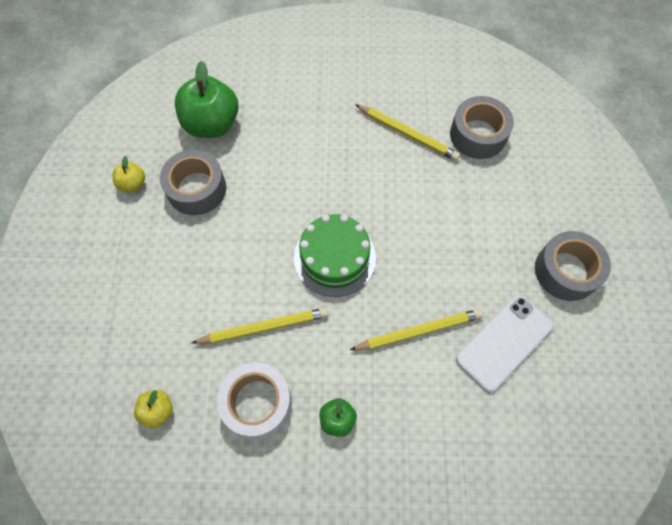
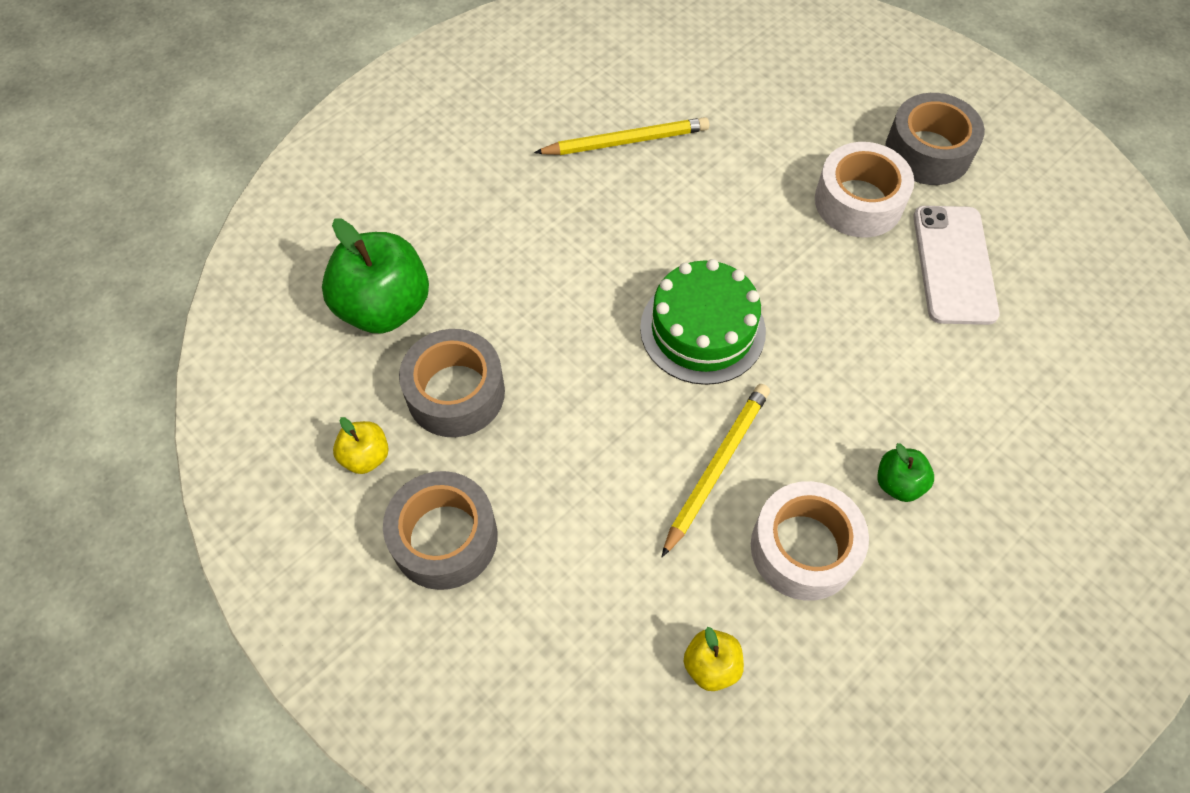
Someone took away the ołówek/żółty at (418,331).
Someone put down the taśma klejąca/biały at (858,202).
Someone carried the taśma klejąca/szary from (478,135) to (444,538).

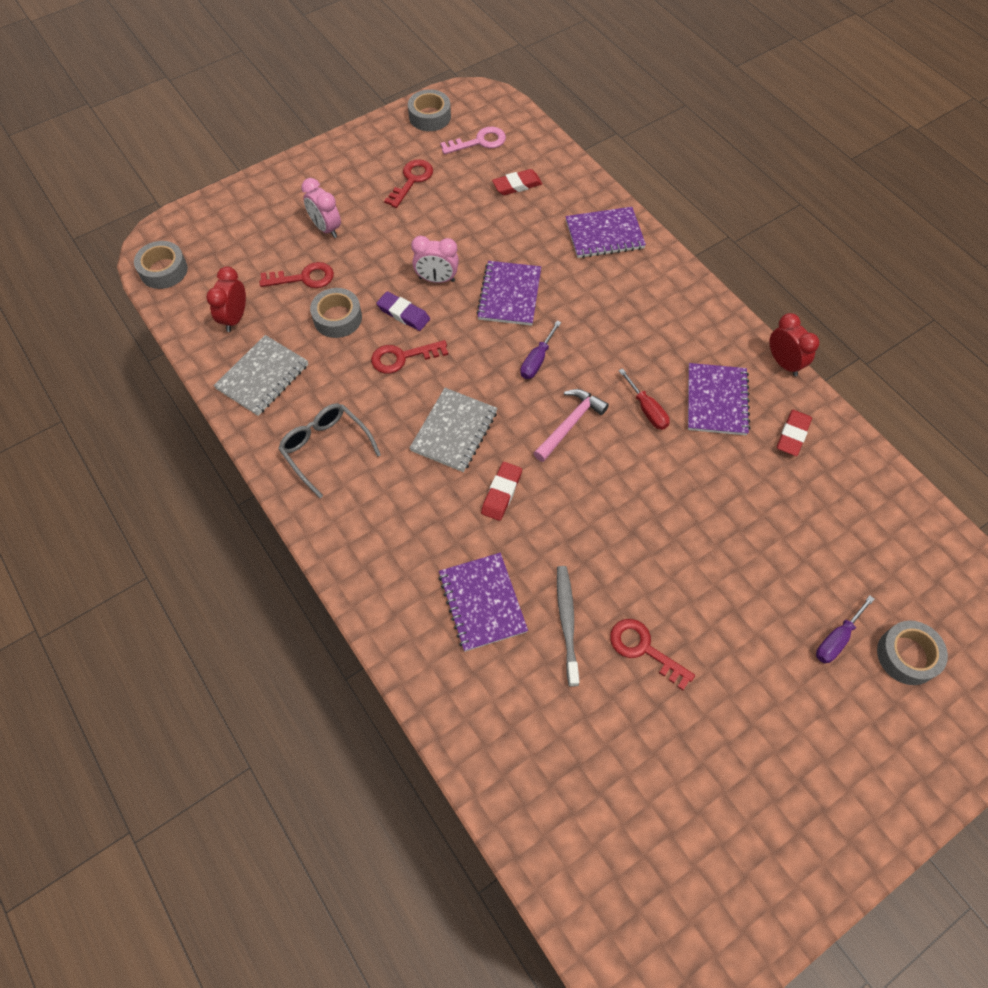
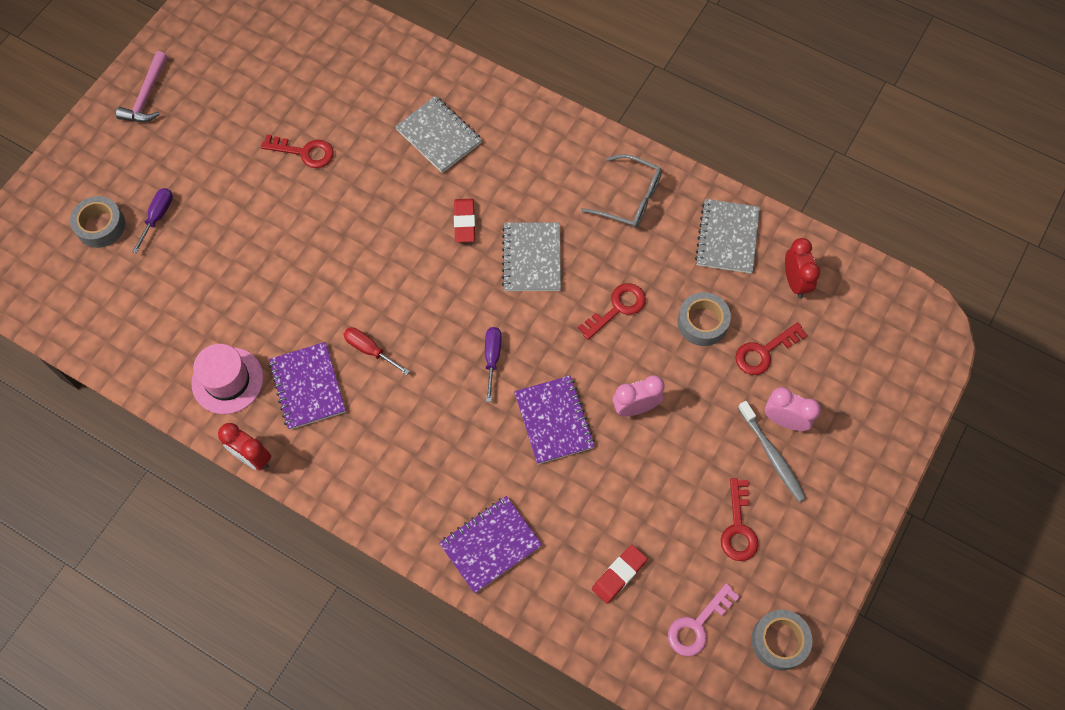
Someone took away the taśma klejąca/szary at (163,270).
Someone took away the gumka do mazania/fioletowy at (403,314).
Someone carried the młotek/różowy from (570,424) to (147,96).
Someone carried the szczoteczka do zębów/szary from (567,623) to (772,455).
Someone swapped the gumka do mazania/czerwony at (793,435) for the kapelusz/różowy at (227,380).
Someone repainted the zeszyt/fioletowy at (482,603), which became the zeszyt/szary at (439,136).

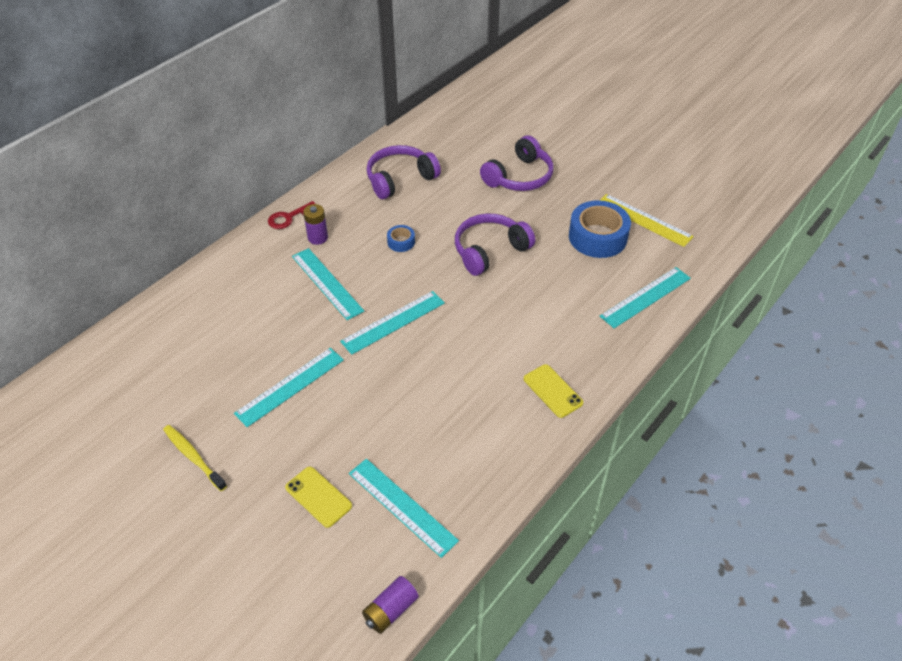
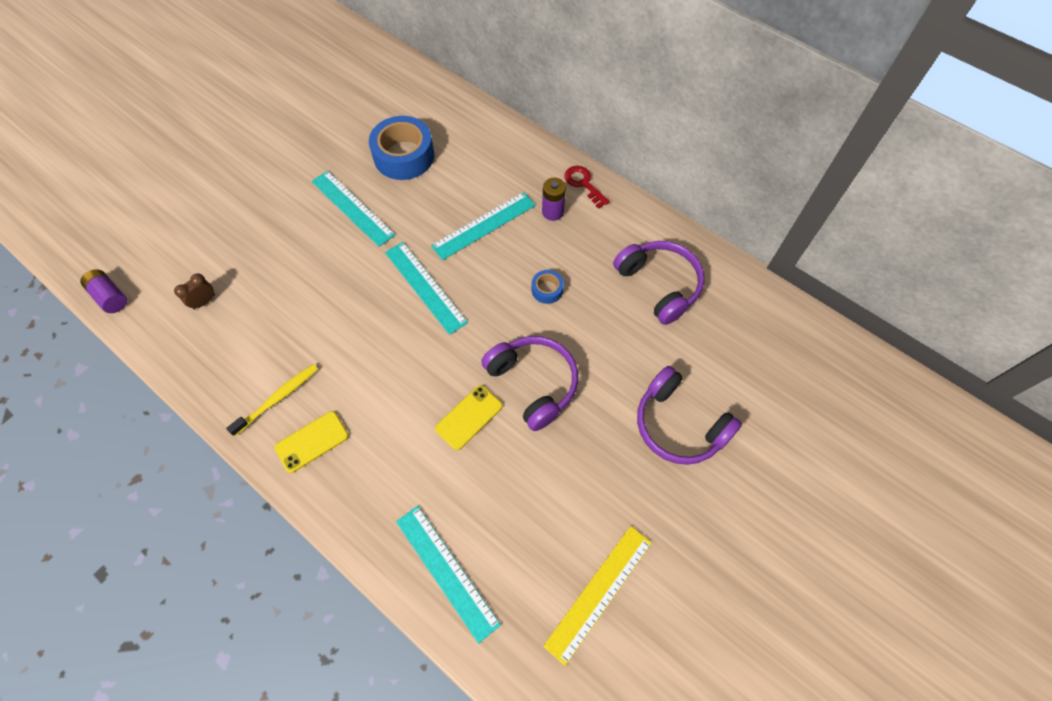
Someone carried the szczoteczka do zębów/żółty from (193,457) to (277,398).
Someone carried the telefon/żółty from (318,497) to (469,417).
Someone carried the taśma klejąca/niebieski from (597,237) to (404,156).
Someone swapped the linijka/turkusowy at (402,506) for the budzik/brązowy at (204,302).

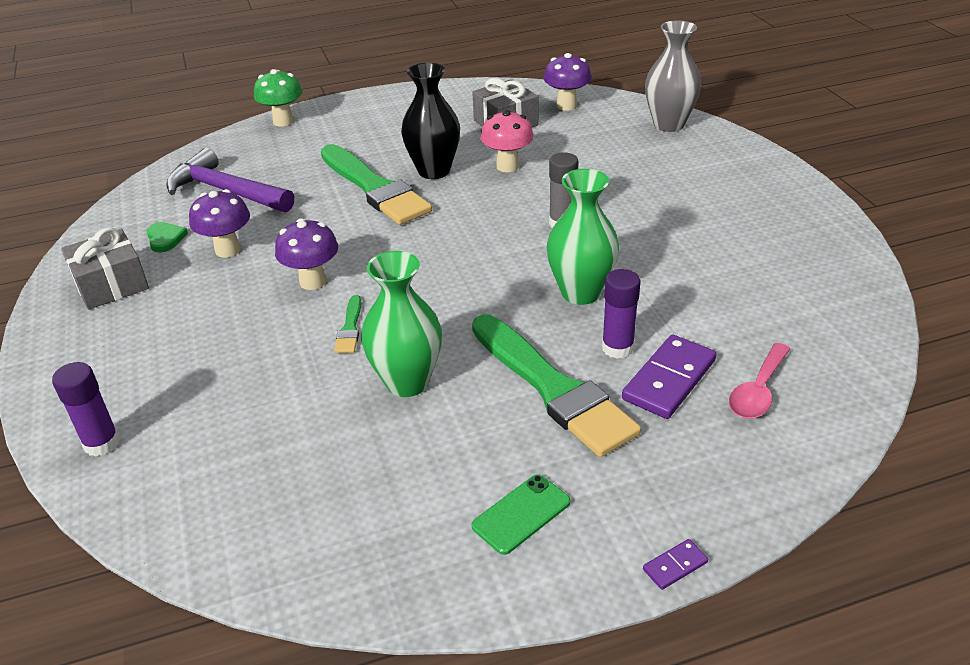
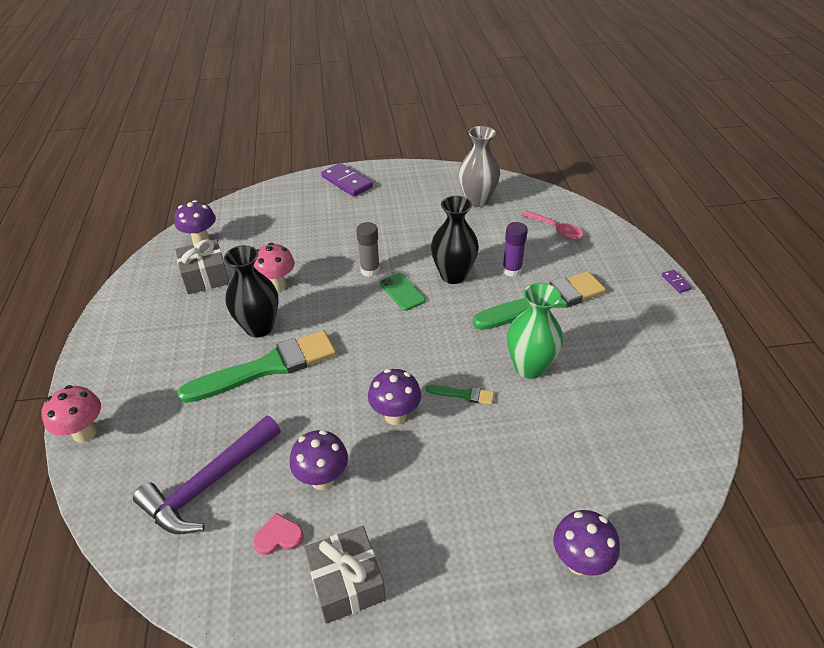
Someone carried the telefon/zielony from (521,514) to (402,292).
Someone carried the kostka domina/fioletowy from (669,380) to (347,182).
Someone carried the wazon/szary from (668,124) to (477,200).
Someone swapped the klej w sztyfcie/fioletowy at (102,443) for the grzyb/fioletowy at (579,562).
Someone repainted the serce/zielony at (165,238), which became the serce/różowy at (278,537).
Someone repainted the grzyb/zielony at (283,121), which became the grzyb/różowy at (85,433).
Someone repainted the wazon/zielony at (580,292), which became the wazon/czarny at (453,275).

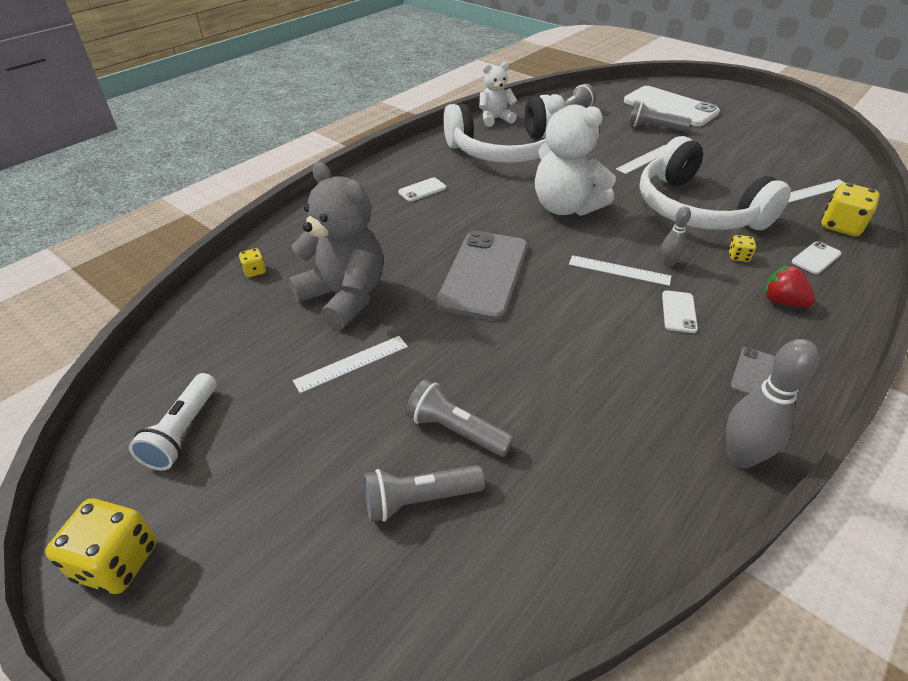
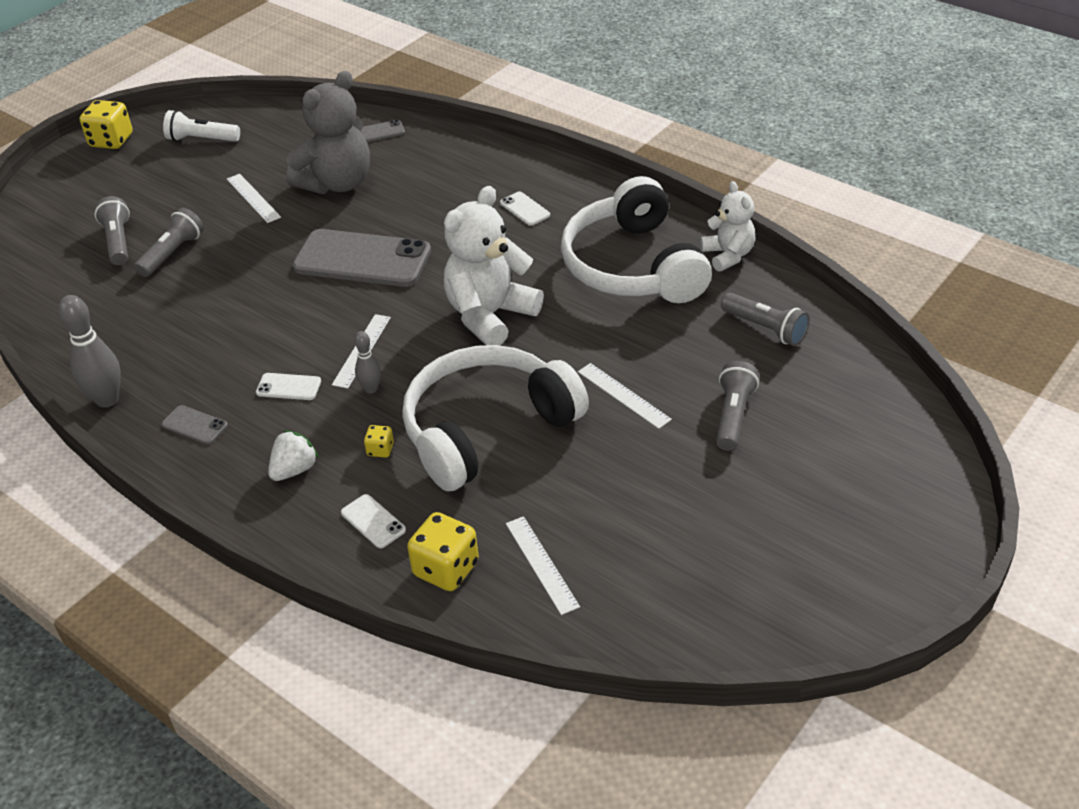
Someone took away the telefon/biały at (670,107).
Someone swapped the kostka do gry/żółty at (255,271) for the telefon/szary at (379,132).
Someone repainted the truskawka/czerwony at (782,301), which became the truskawka/biały at (294,470).

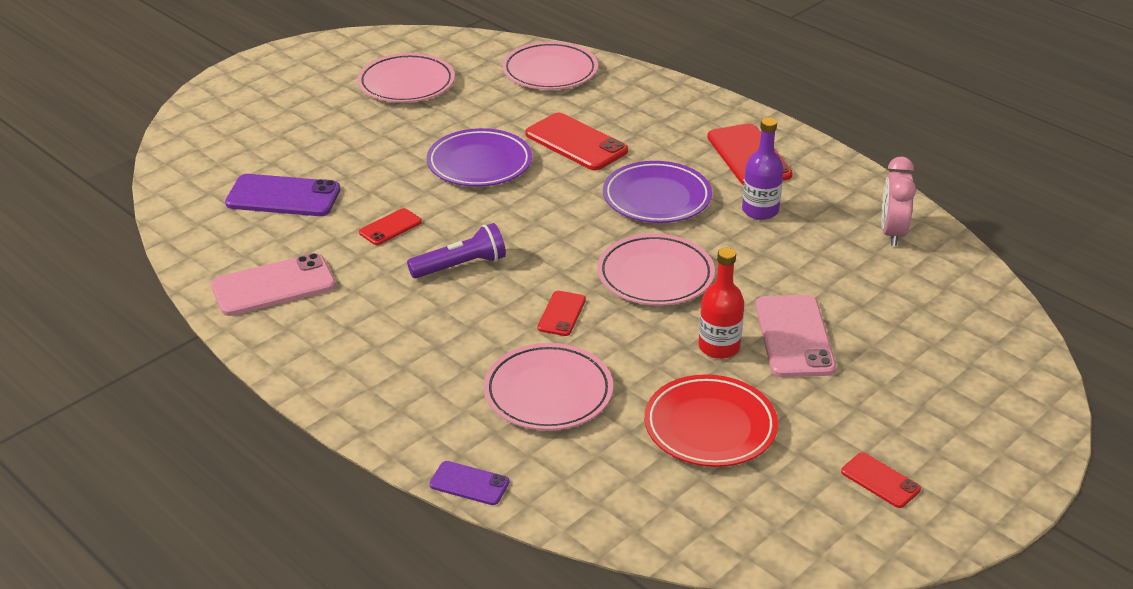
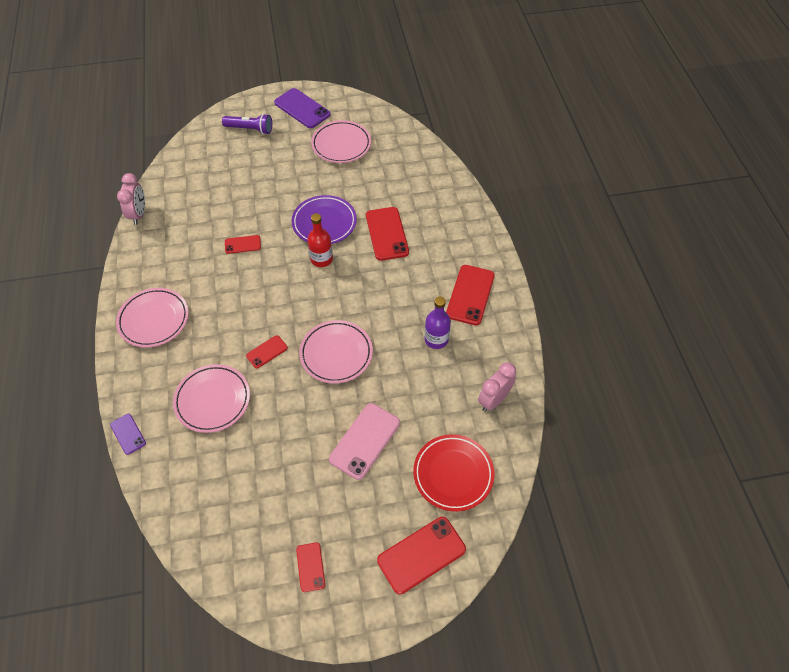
Someone took away the telefon/różowy at (273,286).
Someone took away the talerz/fioletowy at (657,198).
Someone put down the budzik/różowy at (139,214).
Someone put down the telefon/czerwony at (421,555).
Someone carried the telefon/fioletowy from (283,196) to (302,108).
Someone carried the latarka/fioletowy from (461,266) to (250,129).
Someone carried the talerz/różowy from (550,71) to (154,320).
Someone carried the talerz/czerwony from (710,426) to (453,474).
Someone carried the butelka/czerwony from (719,347) to (321,259).

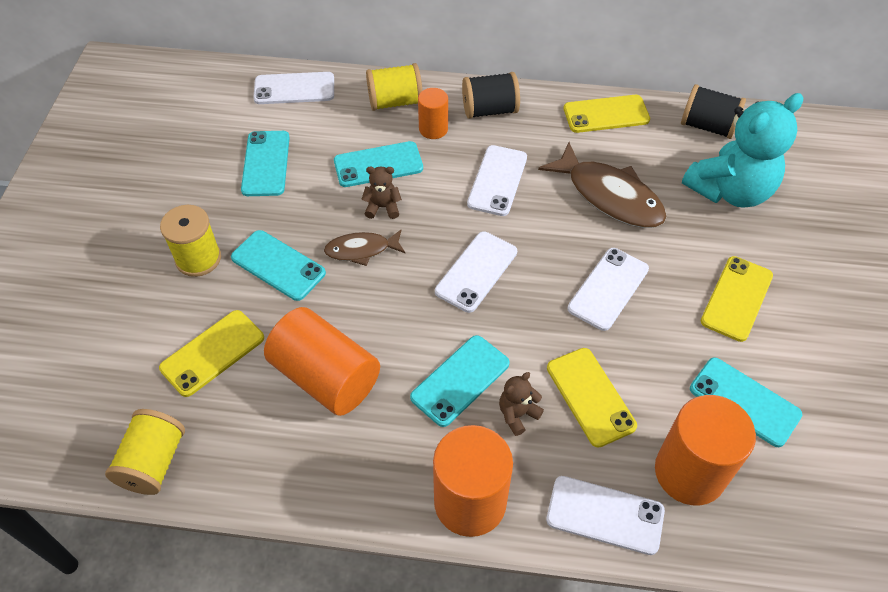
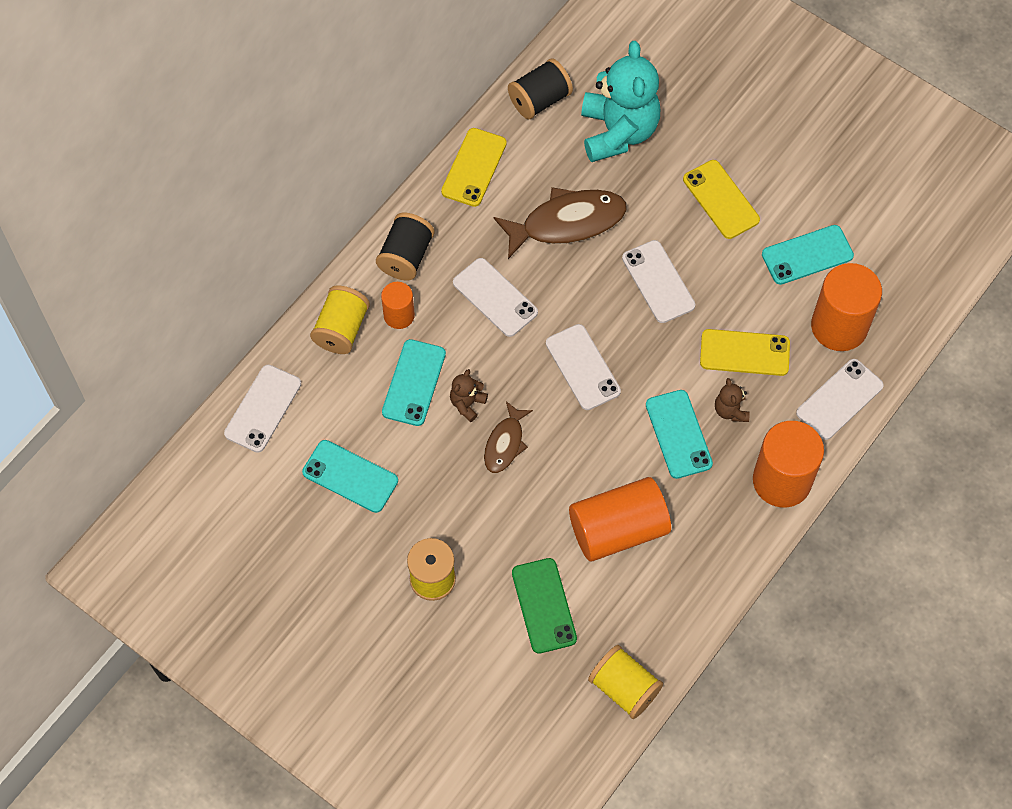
Someone took away the telefon/turkusowy at (278,265).
Someone repainted the telefon/żółty at (212,353), which became the telefon/zielony at (544,605).

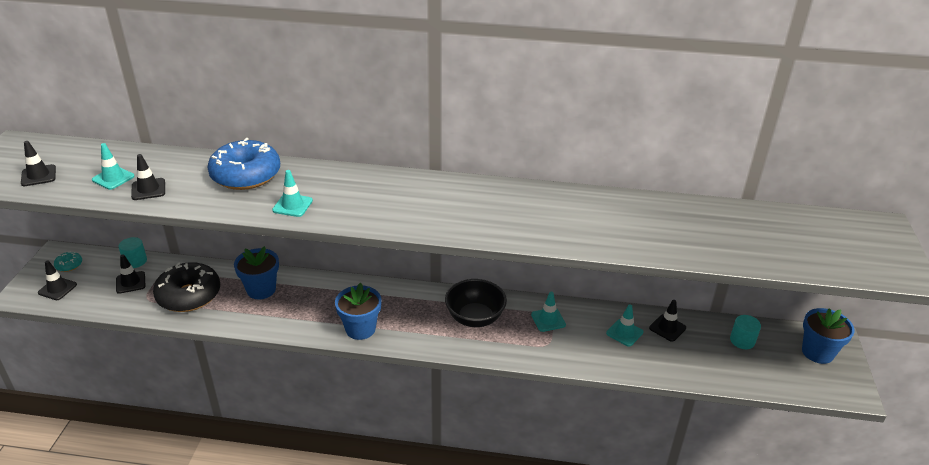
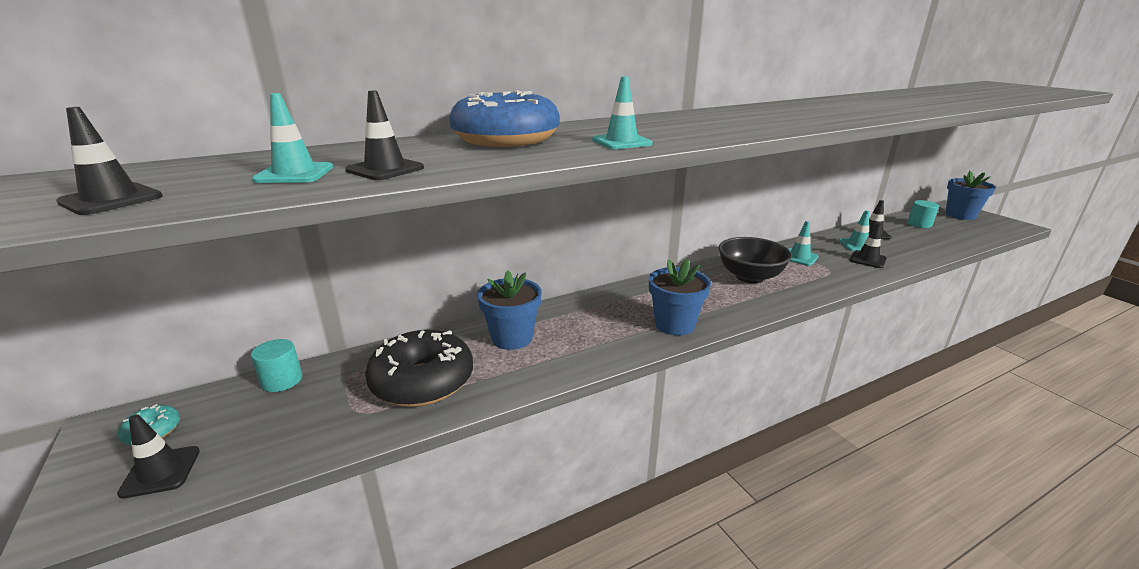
Someone carried the pachołek/czarny from (130,282) to (867,260).

